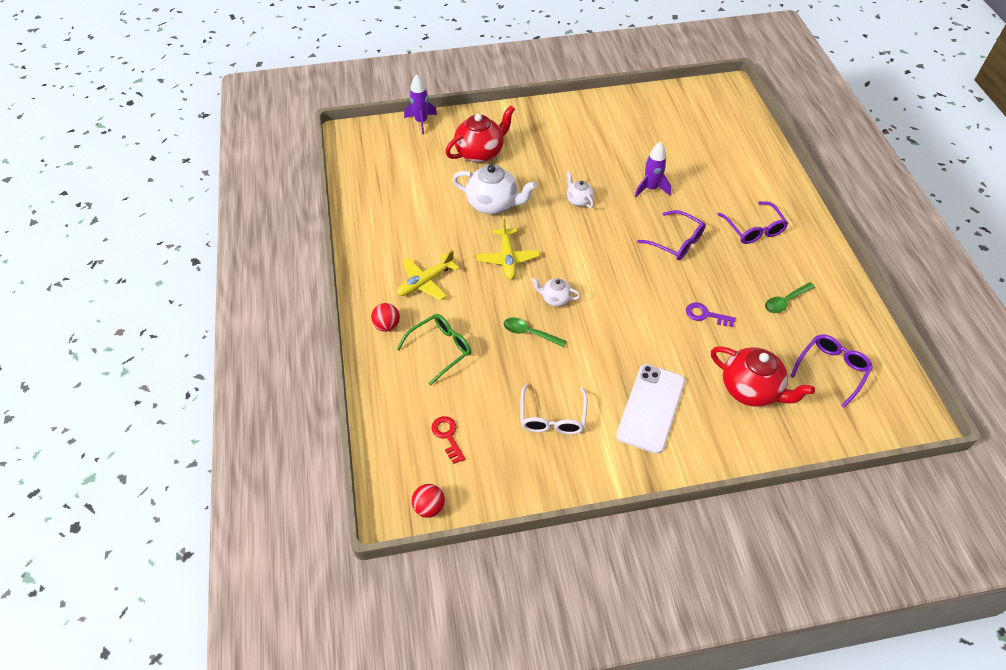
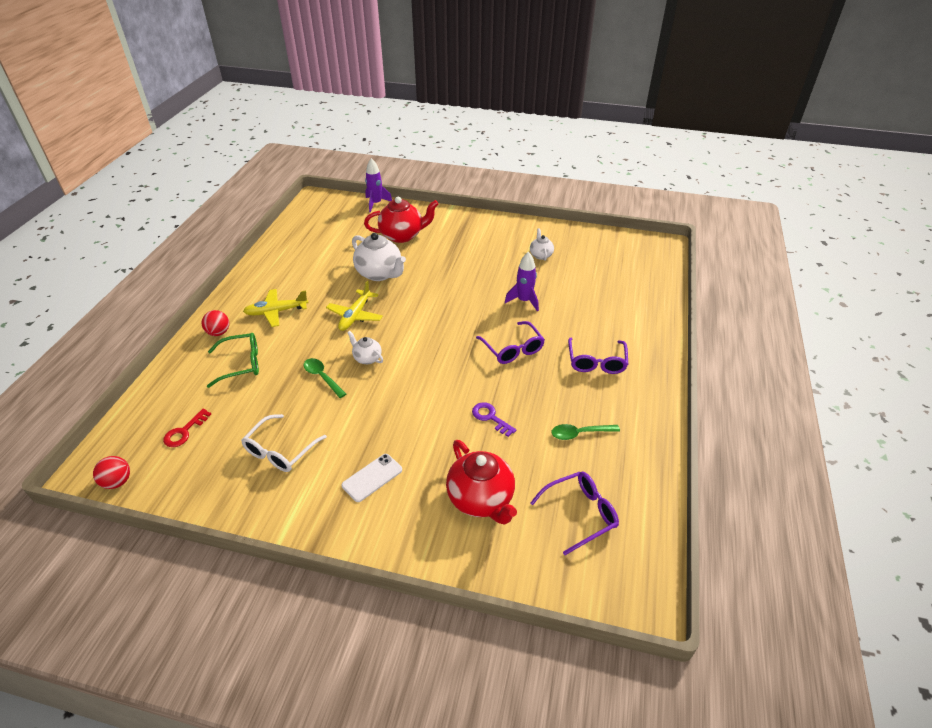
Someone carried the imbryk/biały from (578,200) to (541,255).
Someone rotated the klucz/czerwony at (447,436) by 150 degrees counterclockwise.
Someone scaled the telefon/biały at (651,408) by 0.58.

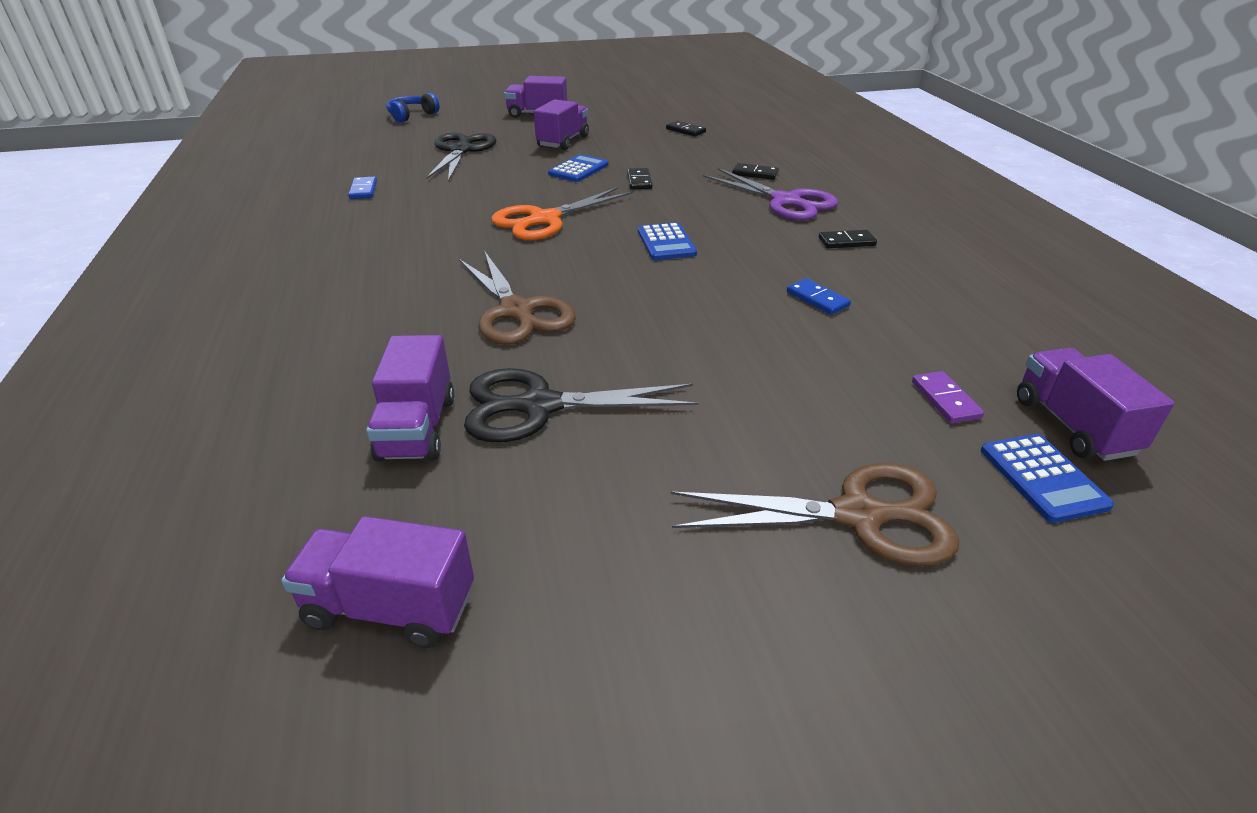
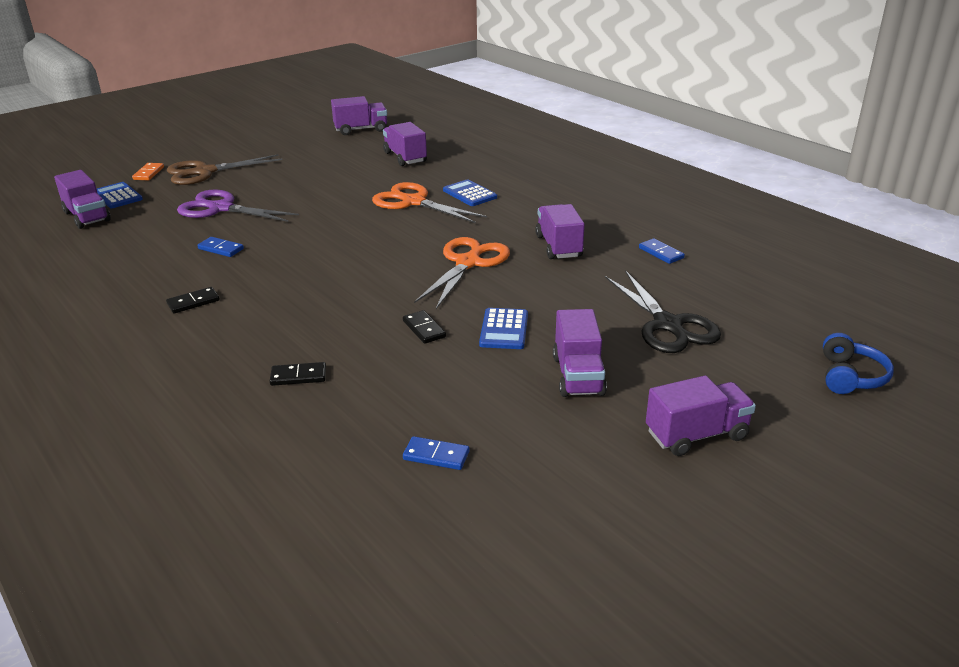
Someone took away the nożyczki/czarny at (539,406).
Someone took away the kostka domina/fioletowy at (945,400).
Someone put down the kostka domina/pomarańczowy at (149,173).
Someone put down the ciężarówka/fioletowy at (558,246).
Someone carried the kalkulator/niebieski from (666,242) to (469,194).
Someone carried the nożyczki/fioletowy from (785,201) to (221,208).
Someone repainted the nożyczki/brązowy at (516,311), which became the nożyczki/pomarańczowy at (413,202).
Someone repainted the kostka domina/czarny at (685,131), which became the kostka domina/niebieski at (436,455).

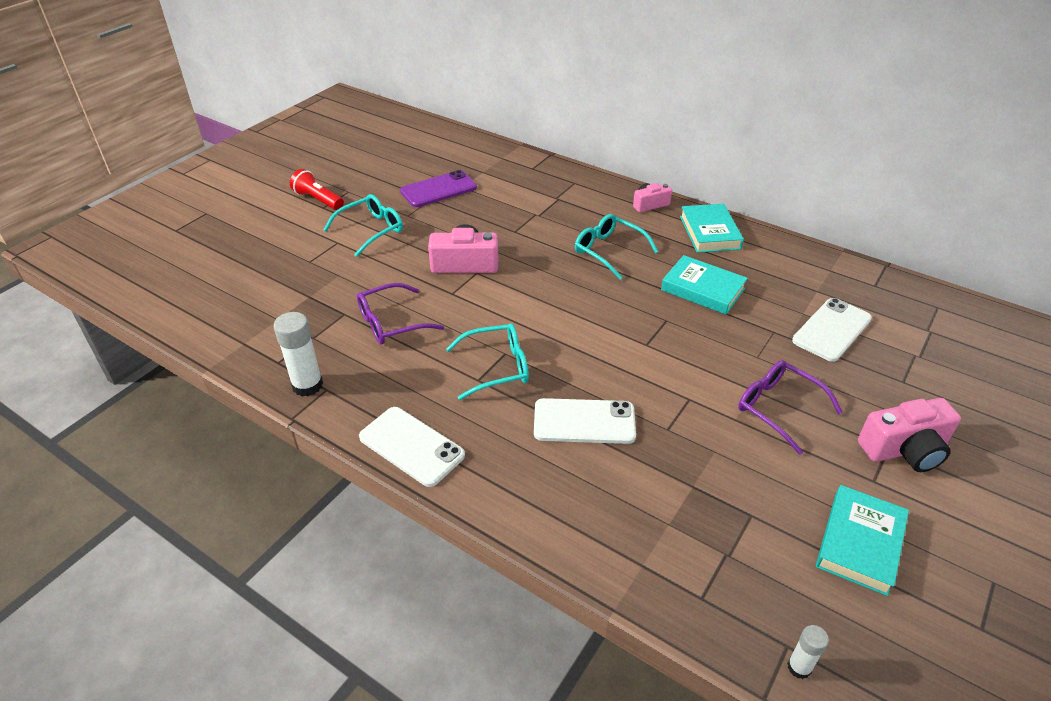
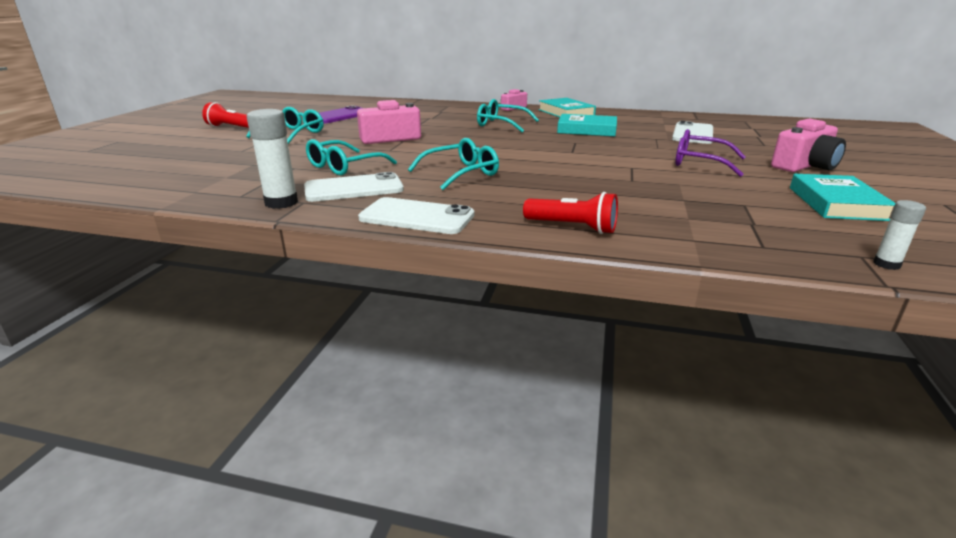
Someone put down the latarka/czerwony at (572,227).
Someone carried the telefon/biały from (584,421) to (354,188).
Someone repainted the okulary/fioletowy at (391,323), which became the okulary/turkusowy at (344,166).

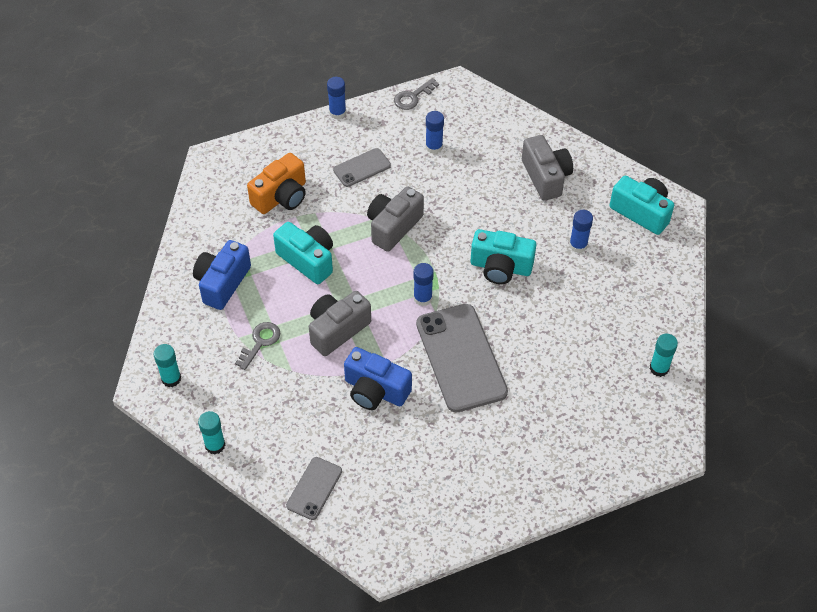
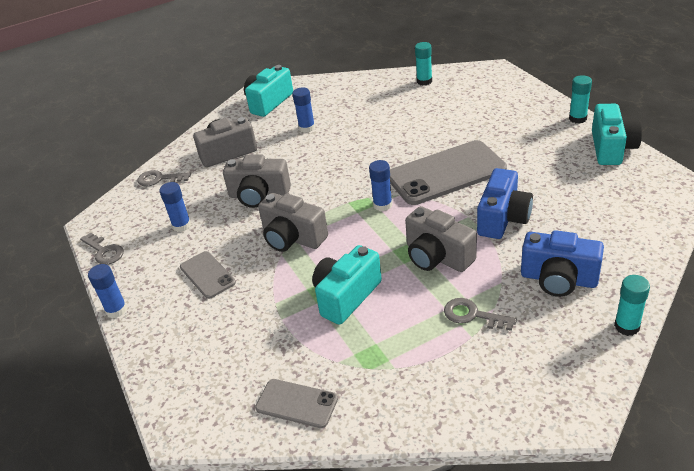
Someone took away the aparat fotograficzny/pomarańczowy at (281,197).
Someone put down the klucz/szary at (159,179).
Someone put down the aparat fotograficzny/szary at (259,195).
Someone carried the klej w sztyfcie/turkusowy from (171,378) to (577,118).
Someone carried the aparat fotograficzny/niebieski from (222,283) to (558,279).
Someone carried the telefon/szary from (314,488) to (296,403).
Someone carried the aparat fotograficzny/turkusowy from (501,267) to (611,148).

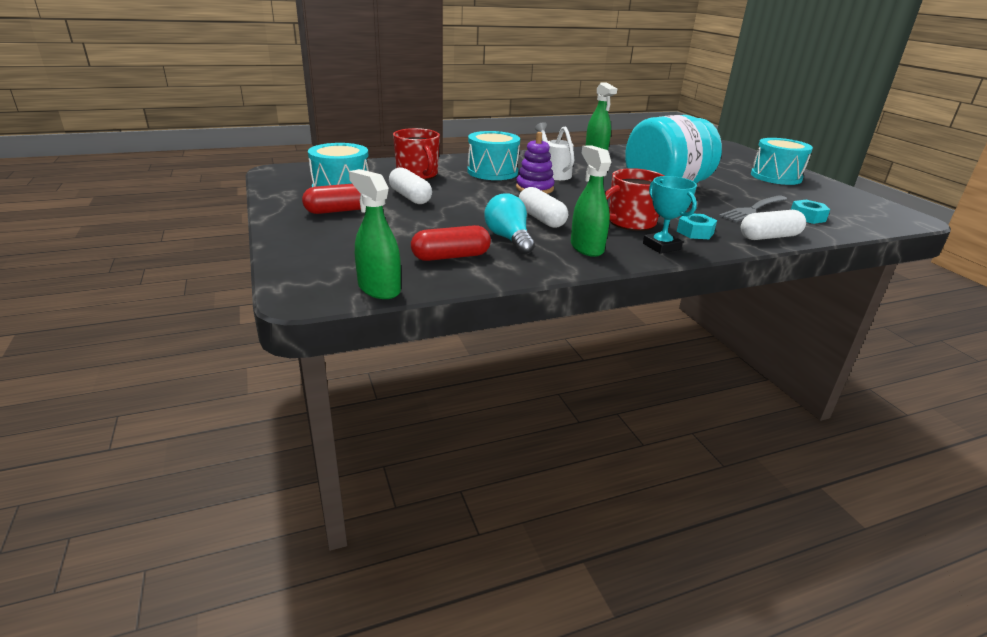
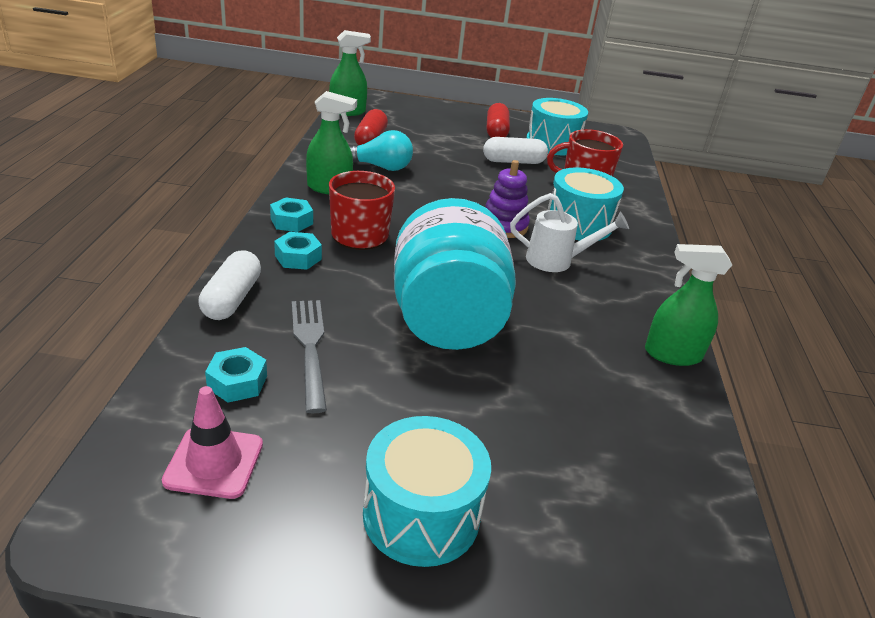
Someone took away the kapsułka/biały at (541,219).
Someone put down the pachołek/różowy at (214,462).
Someone swapped the puchar/turkusowy at (661,246) for the nakrętka/turkusowy at (291,221).

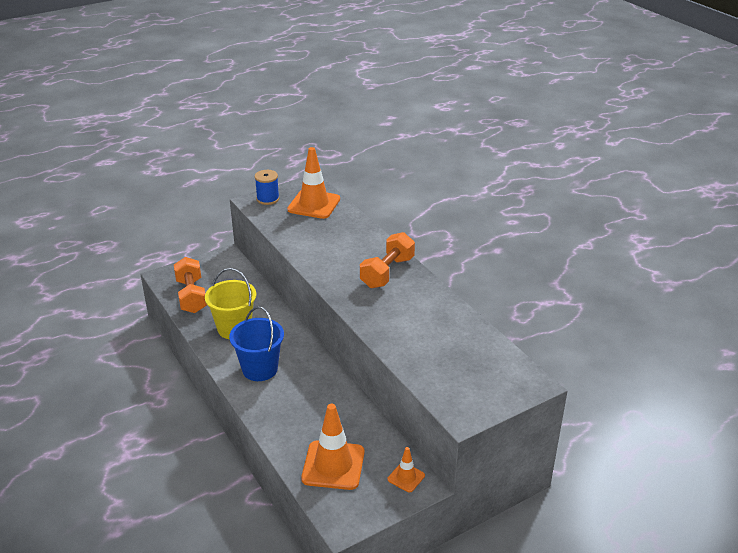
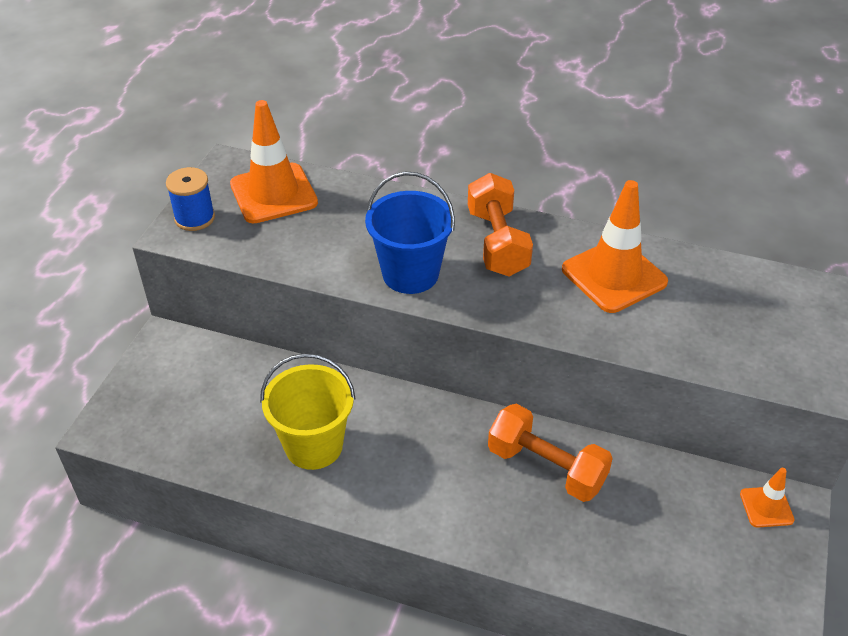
Someone carried the hantel/pomarańczowy from (191,296) to (546,467).
Someone carried the wiadro/niebieski from (260,369) to (410,274).
Someone carried the pachołek/pomarańczowy from (333,465) to (614,276).

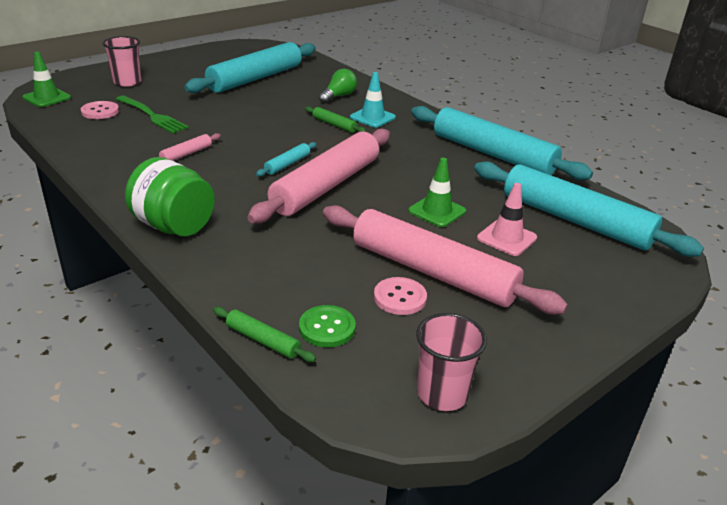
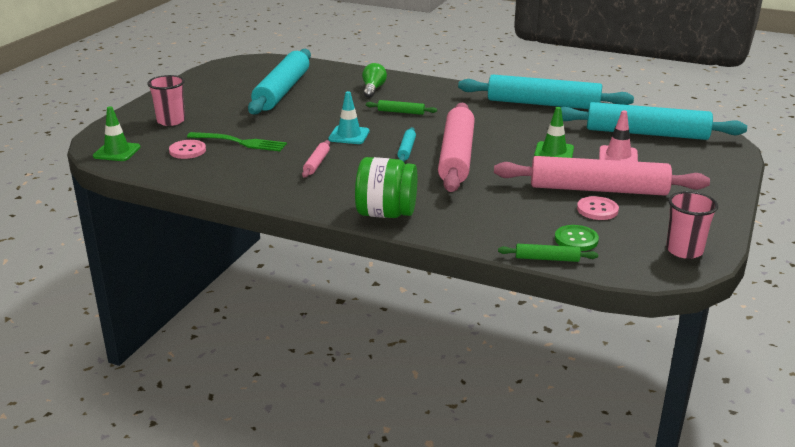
Someone carried the pachołek/turkusowy from (372,117) to (349,135).

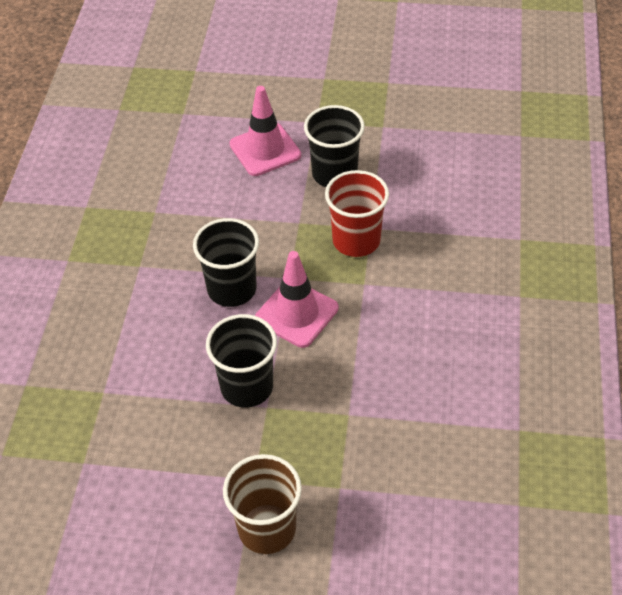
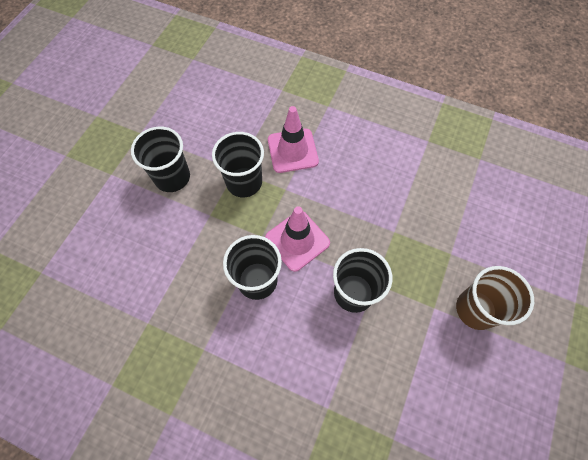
Someone carried the pachołek/różowy from (265,150) to (292,151).
Someone repainted the szklanka/czerwony at (356,240), which became the szklanka/czarny at (244,182).

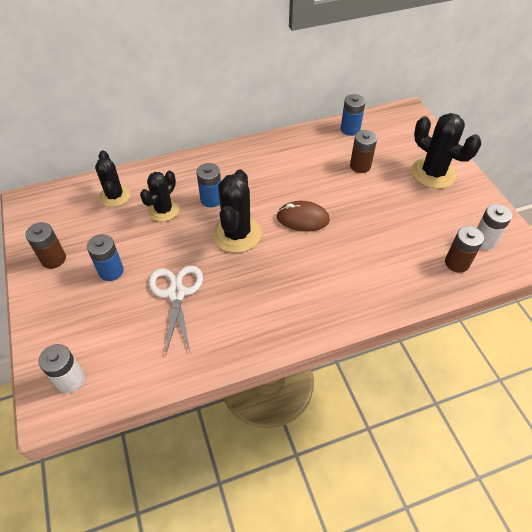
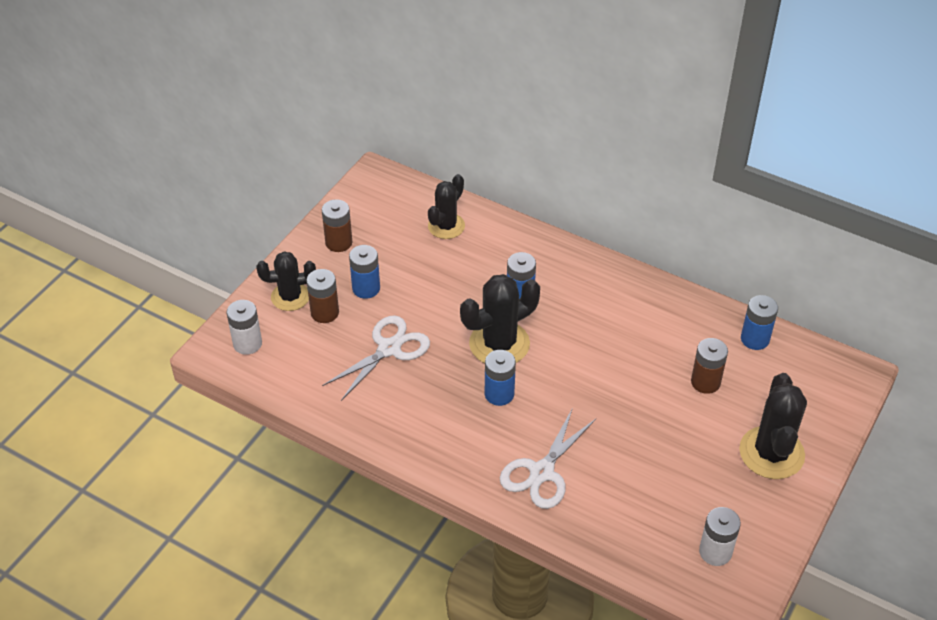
Someone took away the myszka/brązowy at (302,218).
Someone put down the bateria/niebieski at (499,394).
Someone put down the nożyczki/biały at (542,472).
Someone carried the kaktus/czarny from (163,210) to (290,297).
Someone carried the bateria/brązowy from (457,263) to (325,312).

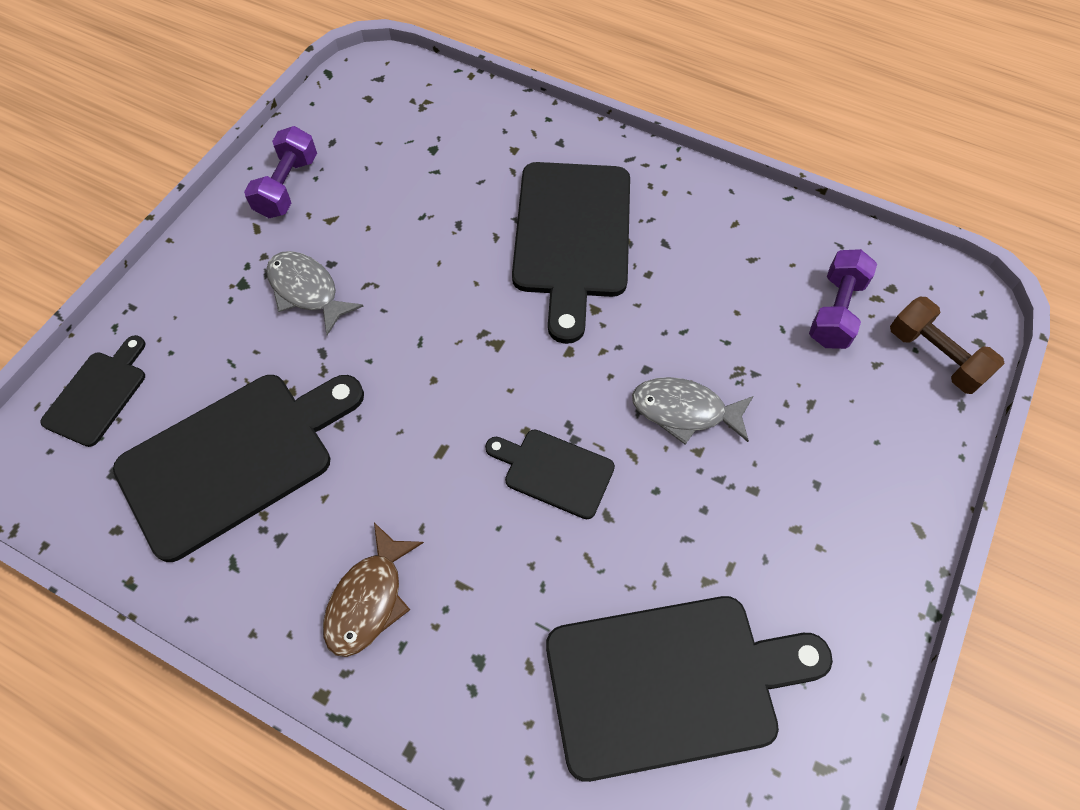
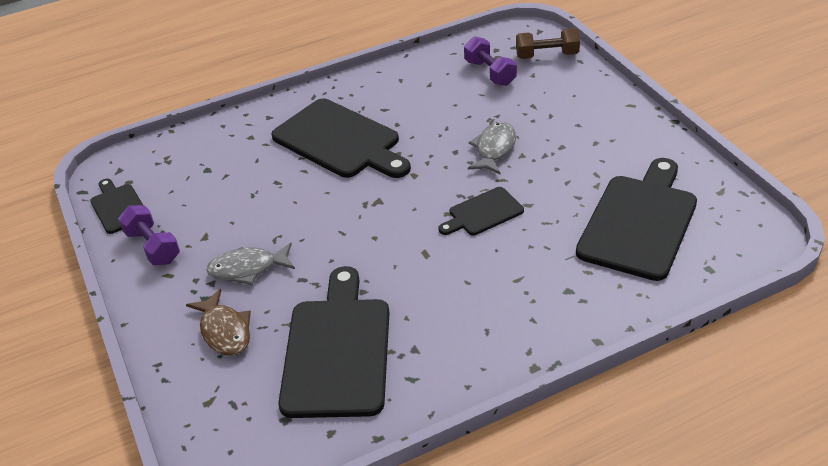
Someone carried the deska do krojenia/czarny from (98,394) to (118,207).
Someone carried the ryba/brązowy from (369,599) to (224,331).
Someone rotated the ryba/szary at (684,411) by 150 degrees clockwise.

